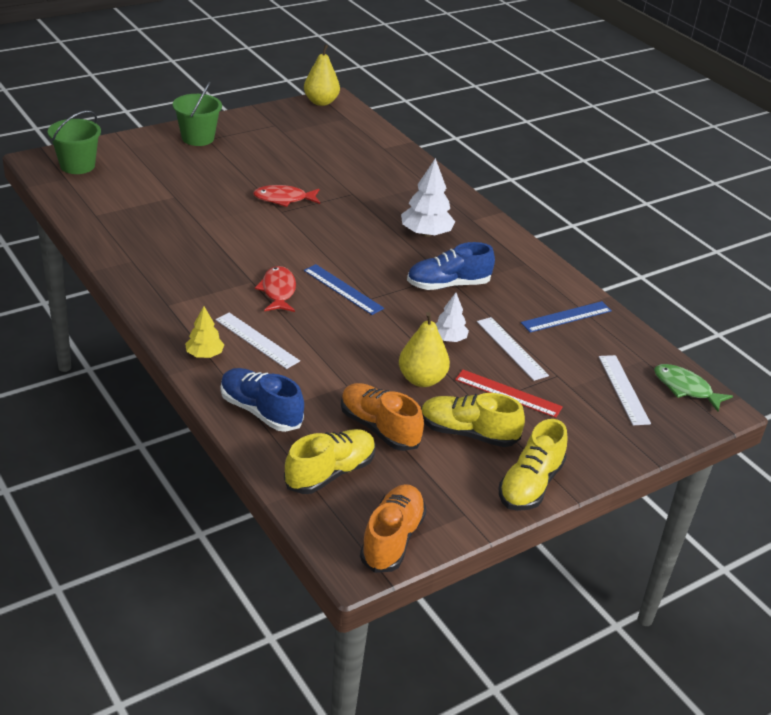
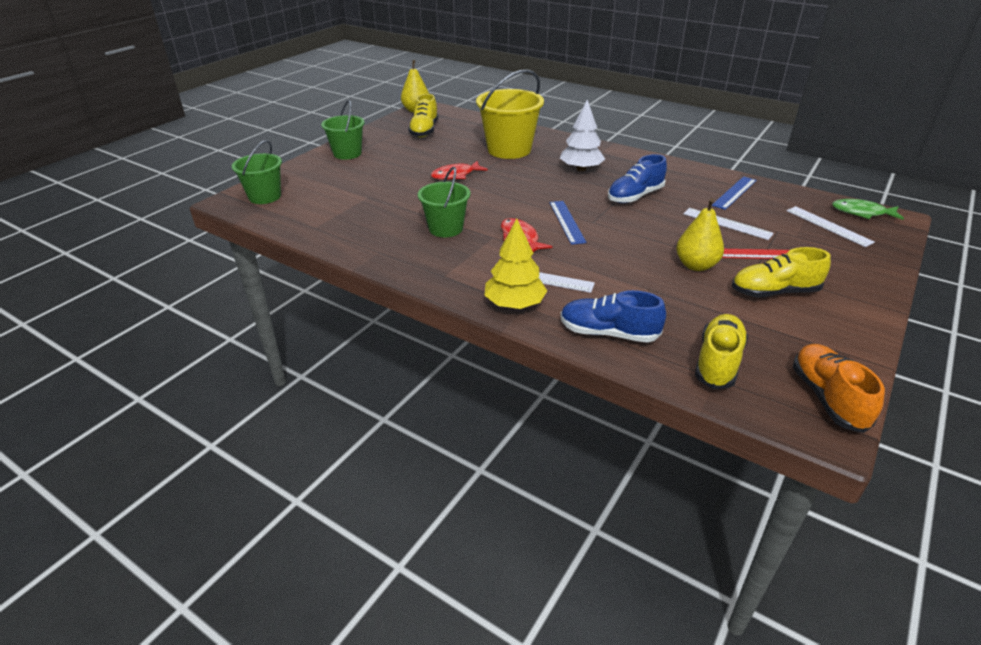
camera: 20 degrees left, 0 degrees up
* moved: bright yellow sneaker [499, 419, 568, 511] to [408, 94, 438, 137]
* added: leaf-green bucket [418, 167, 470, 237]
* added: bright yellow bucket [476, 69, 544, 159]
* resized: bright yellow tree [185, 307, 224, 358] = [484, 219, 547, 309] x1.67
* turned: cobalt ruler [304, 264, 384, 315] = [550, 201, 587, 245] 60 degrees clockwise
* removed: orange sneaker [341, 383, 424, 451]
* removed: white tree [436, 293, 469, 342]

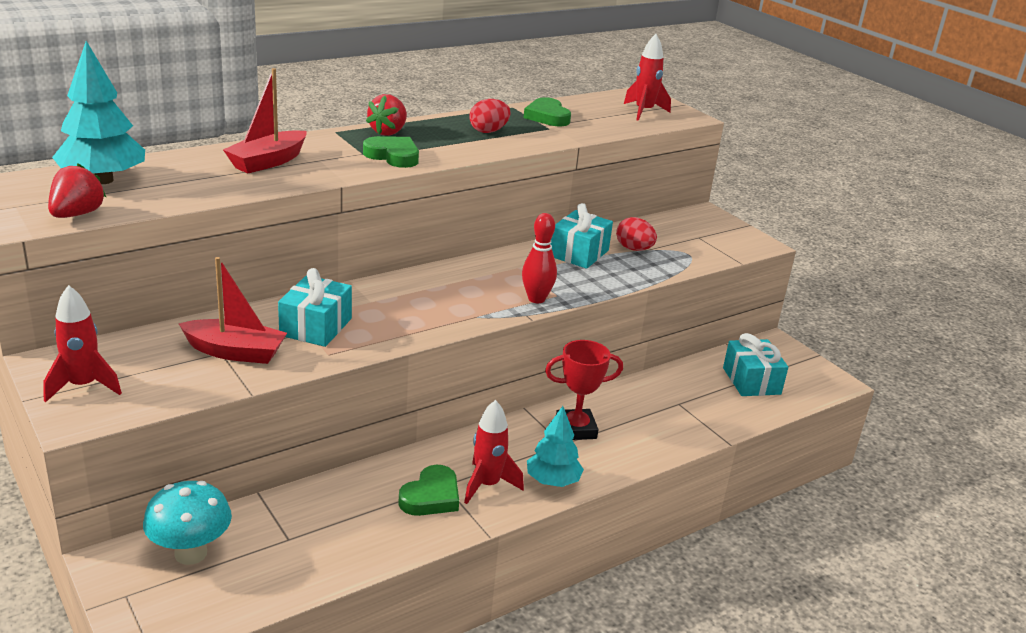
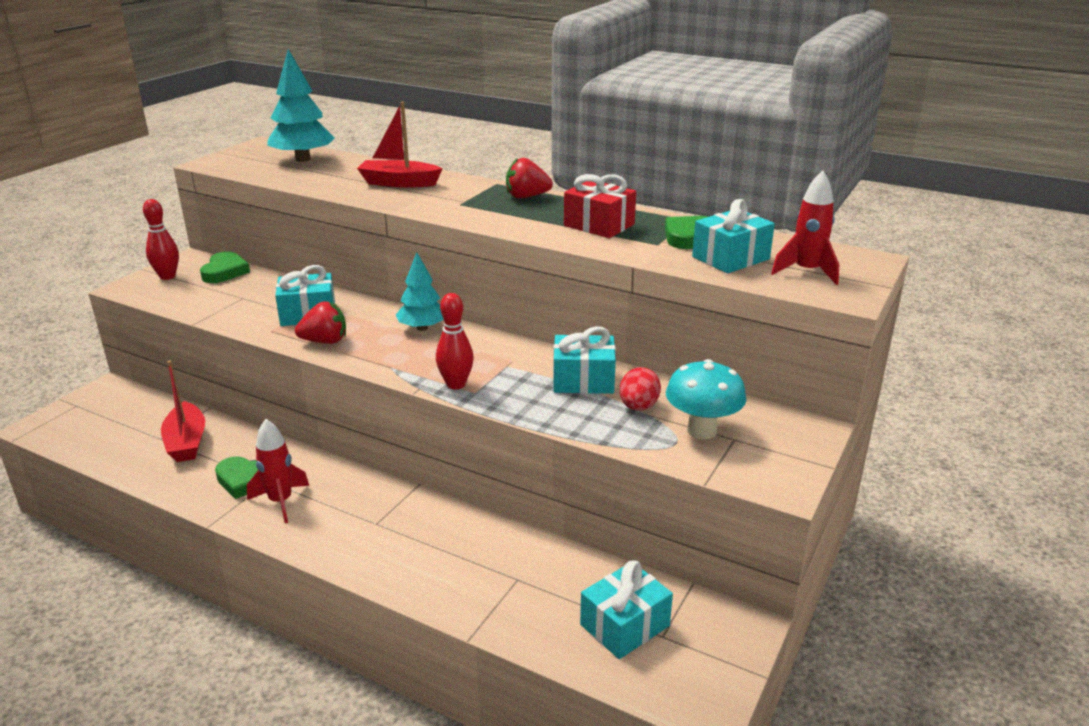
camera: 65 degrees right, 0 degrees up
* replaced: crimson rocket [43, 285, 122, 403] to crimson skittle [143, 199, 179, 280]
* moved: crimson toy boat [179, 257, 287, 364] to [161, 360, 205, 462]
* moved: leaf-green heart shape [363, 136, 419, 168] to [200, 251, 250, 283]
* moved: crimson toy strawberry [48, 164, 106, 218] to [295, 302, 346, 344]
* moved: turquoise tree [527, 406, 584, 487] to [396, 252, 444, 331]
* replaced: crimson toy egg [469, 99, 511, 133] to crimson gift [564, 174, 636, 238]
* moved: turquoise toadstool [143, 481, 232, 565] to [666, 359, 746, 439]
* added: turquoise gift [692, 199, 775, 273]
* removed: crimson trophy [545, 340, 623, 440]

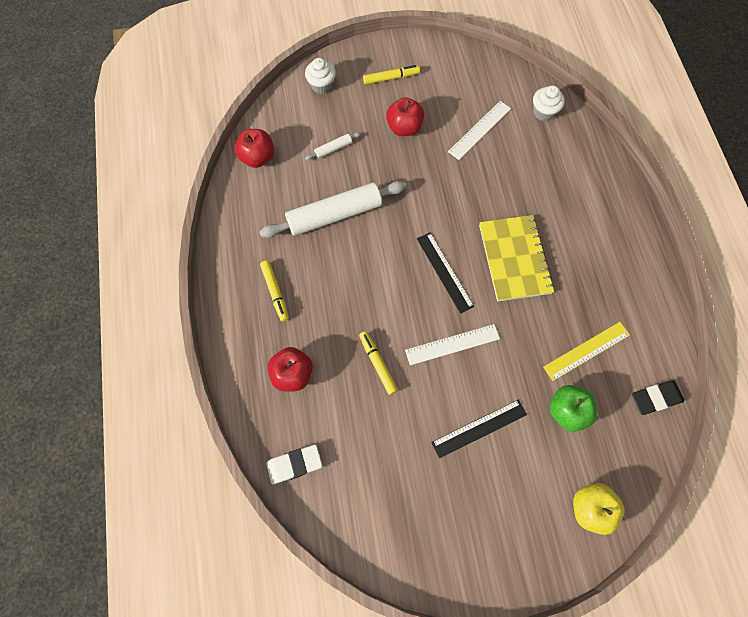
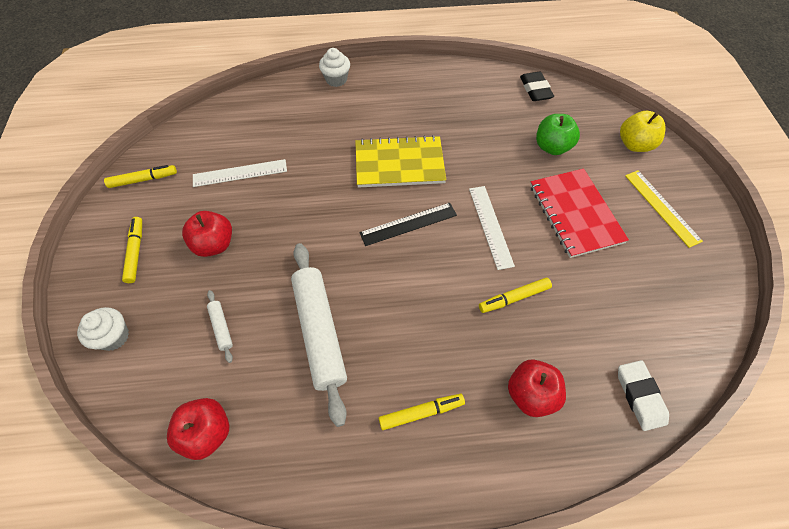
camera: 85 degrees left, 10 degrees down
* added: bright yellow marker [104, 165, 177, 188]
* turned: white ruler [448, 101, 511, 160] = [193, 159, 287, 187] 60 degrees counterclockwise
* moved: white cupcake [533, 85, 565, 121] to [319, 48, 350, 87]
* replaced: black ruler [431, 399, 527, 458] to crimson notepad [530, 168, 629, 258]
* moved: bright yellow ruler [543, 322, 630, 381] to [625, 170, 703, 248]

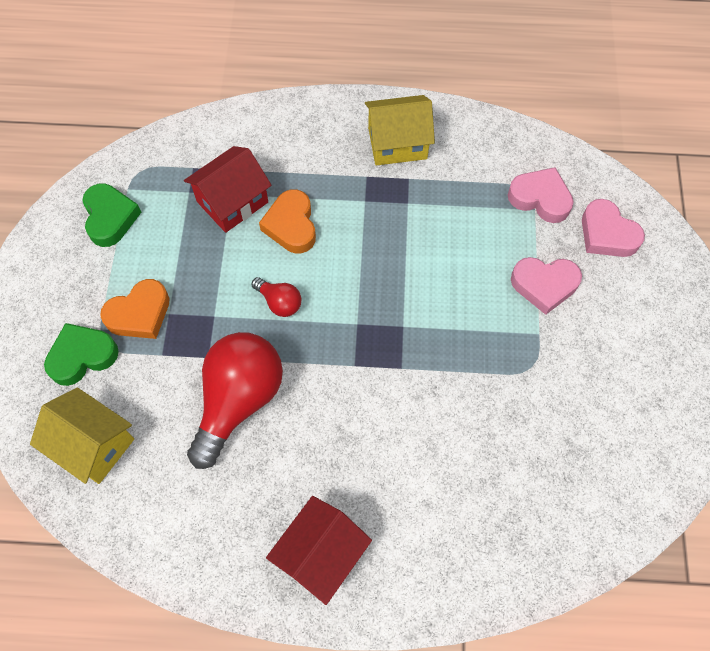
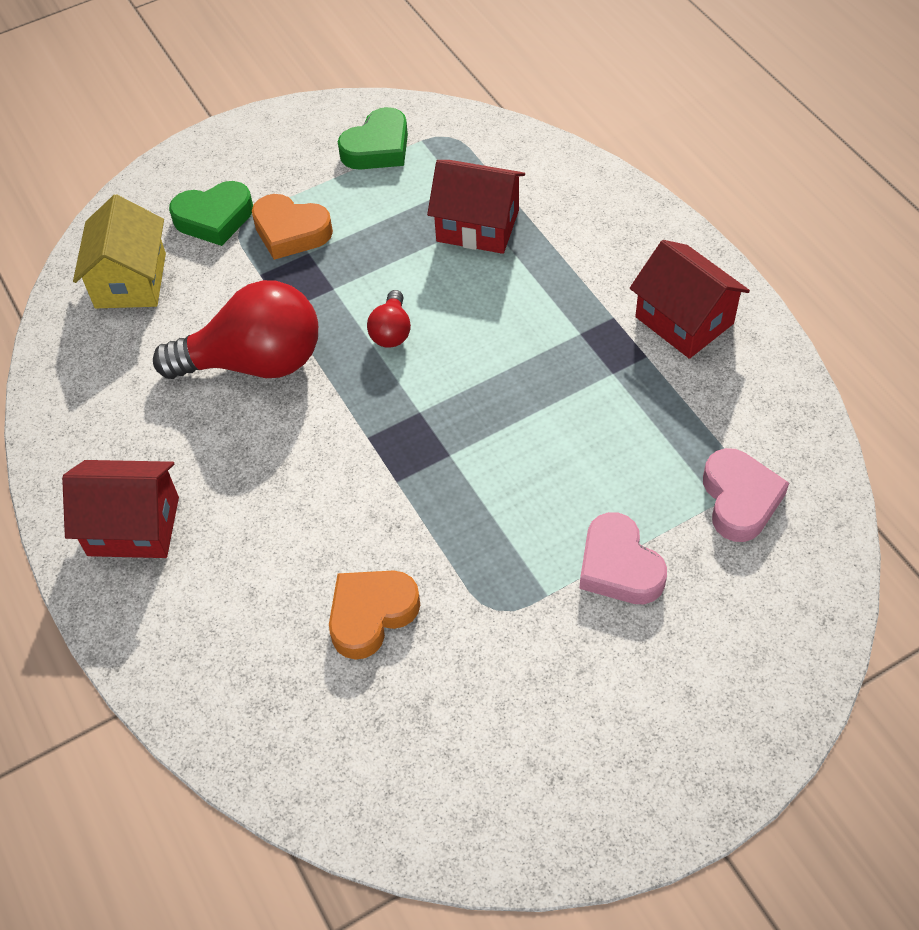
camera: 60 degrees right, 10 degrees down
* turned: leaf-green heart shape [44, 323, 119, 386] = [169, 181, 253, 246] 135 degrees clockwise
* moved: orange heart shape [259, 189, 316, 254] to [329, 570, 420, 660]
* recoloured: bright yellow house [365, 95, 435, 165] to crimson house [630, 240, 750, 359]
* removed: pink heart shape [582, 199, 645, 257]

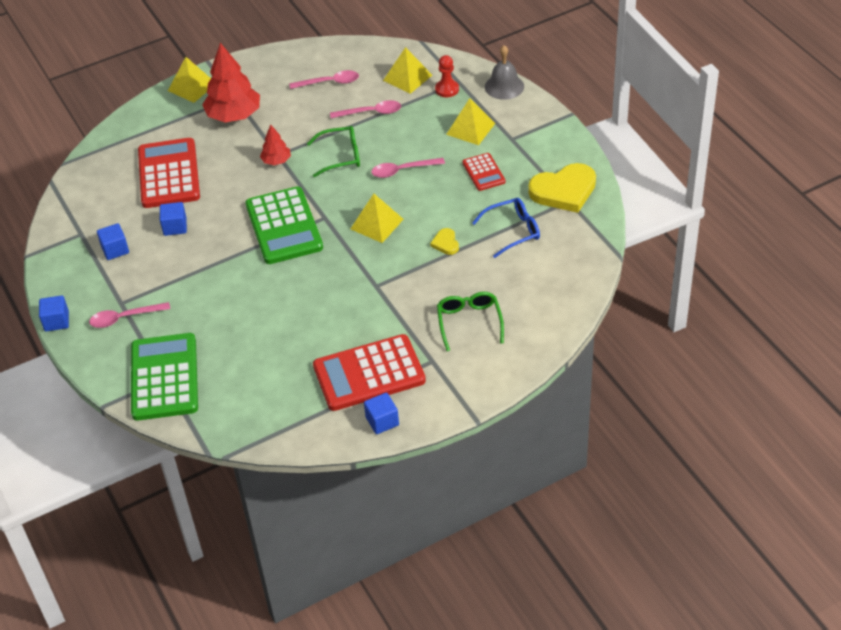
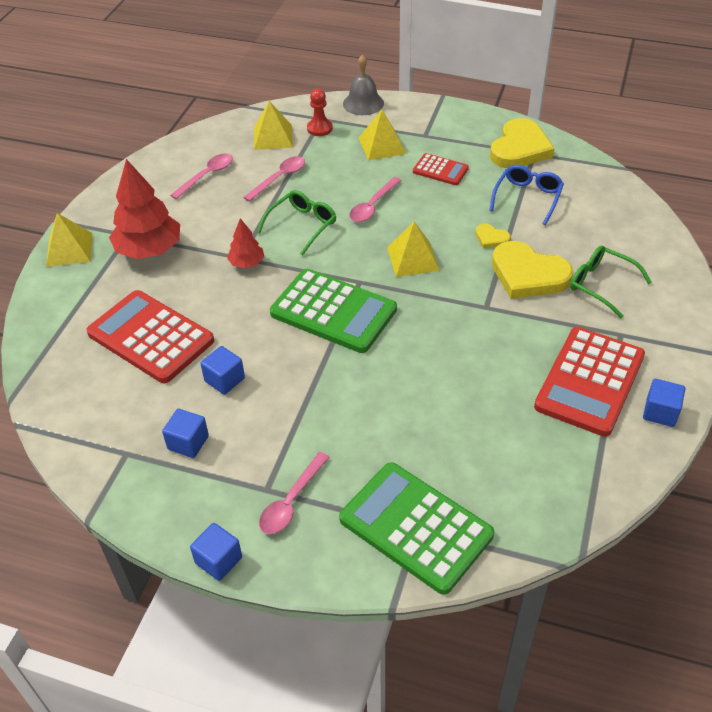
camera: 45 degrees left, 0 degrees up
* added: bright yellow heart shape [492, 241, 573, 299]

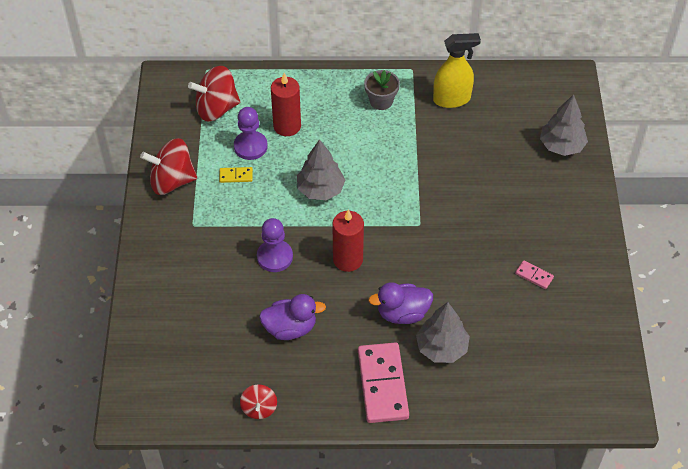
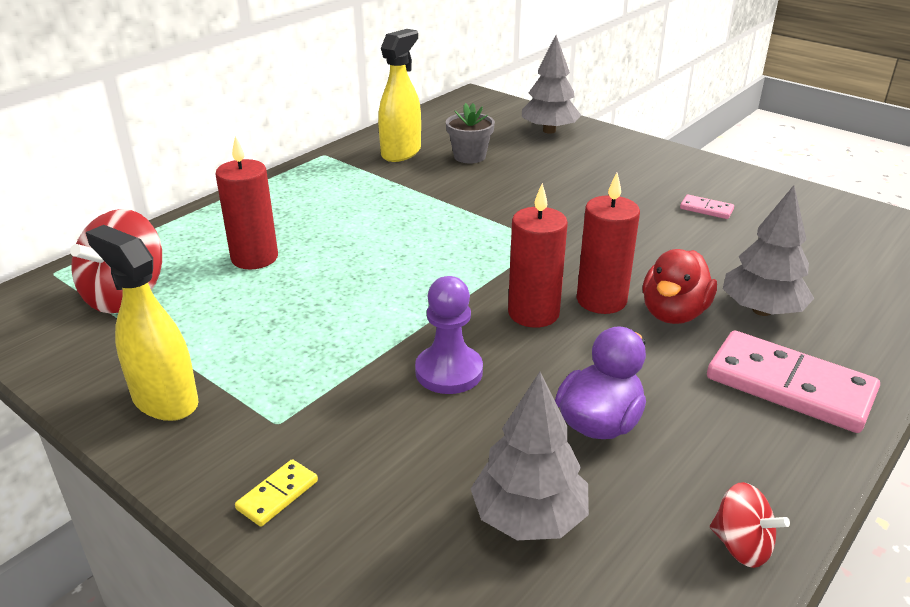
camera: 50 degrees left, 20 degrees down
* replaced: crimson toy top [140, 138, 197, 195] to bright yellow sprayer [86, 225, 198, 421]
* moved: bright yellow domino piece [219, 167, 253, 183] to [235, 459, 318, 527]
* moved: grey potted plant [364, 70, 400, 110] to [446, 103, 495, 164]
* moved: grey tree [297, 139, 345, 200] to [471, 372, 589, 540]
* added: crimson pillar candle [577, 173, 640, 314]
* recoloured: violet duck [368, 282, 433, 324] to crimson duck [642, 249, 717, 324]
* turned: pink domino piece [515, 260, 554, 289] = [680, 195, 734, 219] 45 degrees clockwise
* removed: violet chess pawn [234, 107, 268, 160]

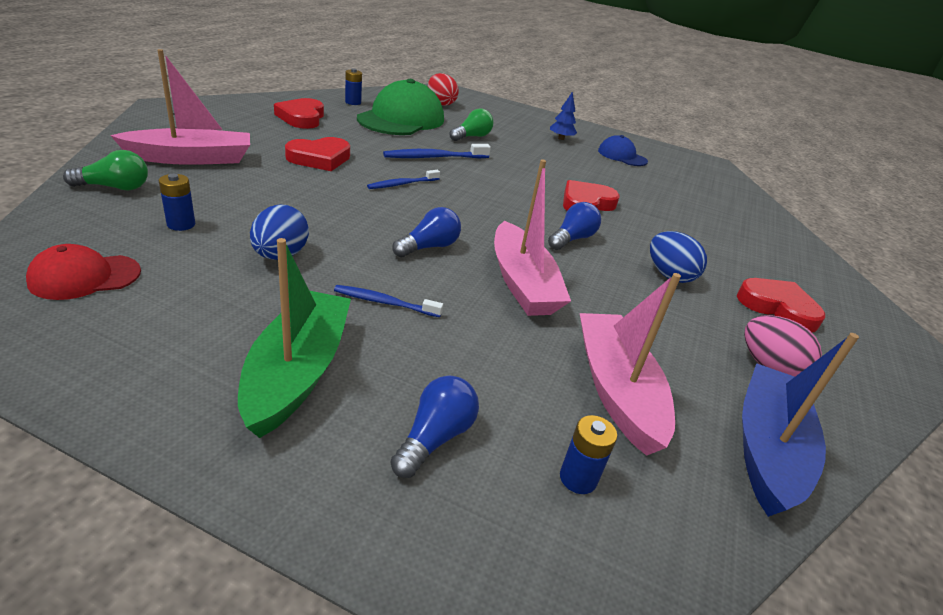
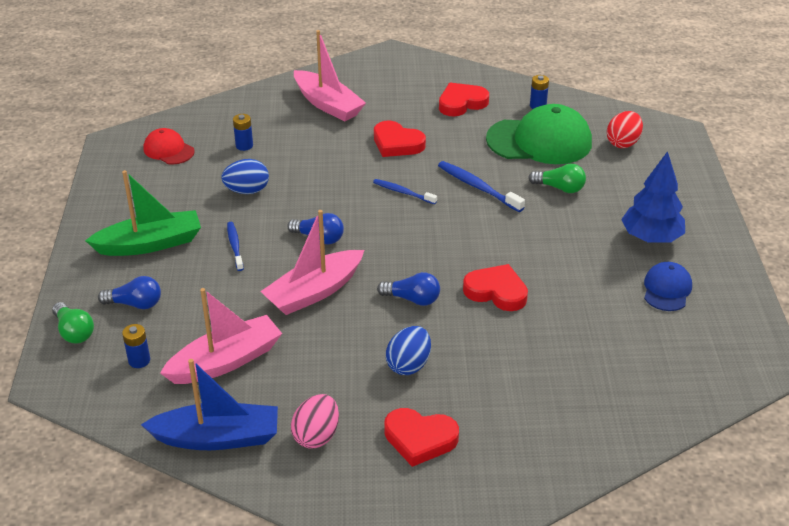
camera: 70 degrees right, 5 degrees up
* moved: leaf-green bulb [63, 150, 148, 191] to [52, 302, 94, 344]
* turned: crimson heart shape [737, 278, 825, 333] = [384, 408, 459, 467] 90 degrees clockwise
* resized: cobalt tree [550, 92, 577, 140] = [621, 151, 685, 243] x1.86

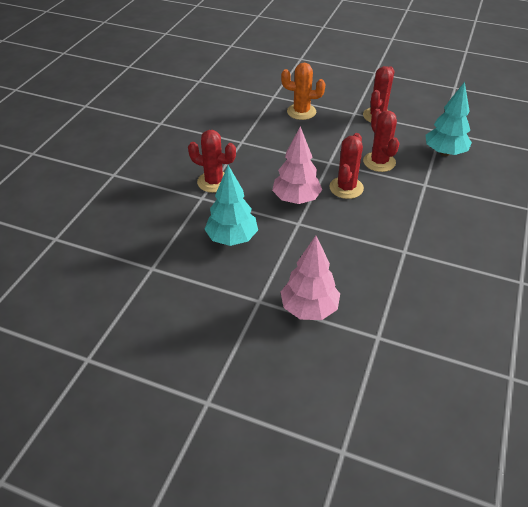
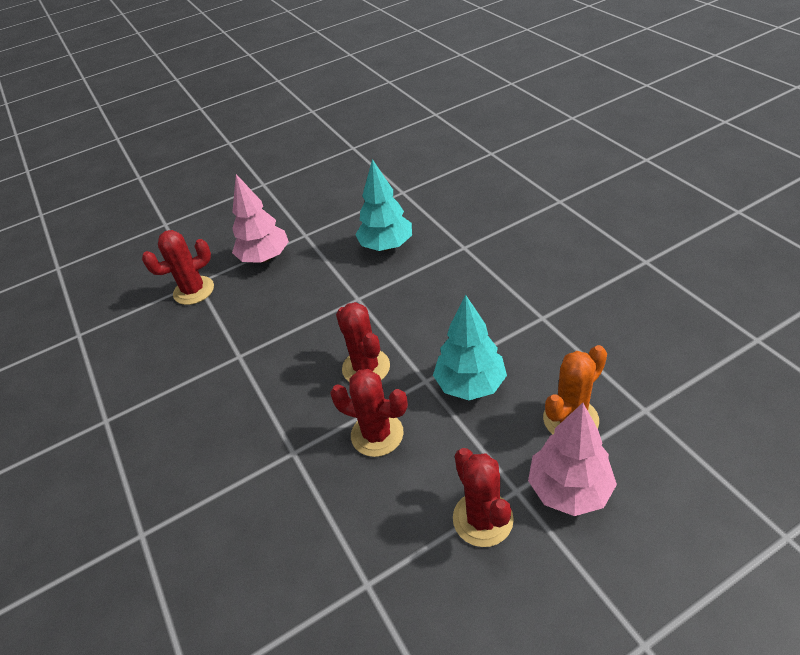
camera: 135 degrees right, 0 degrees up
* moved: crimson saguaro cactus [188, 130, 236, 193] to [142, 230, 214, 305]
* moved: turquoise tree [425, 82, 472, 156] to [433, 295, 507, 400]
* moved: pink tree [272, 126, 322, 204] to [528, 403, 617, 516]

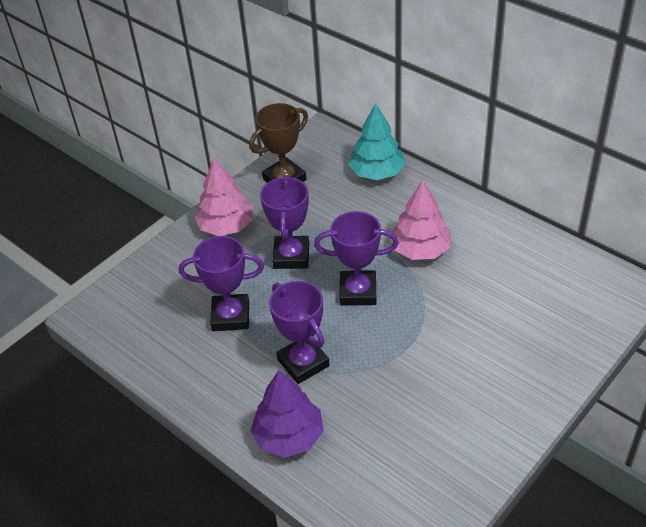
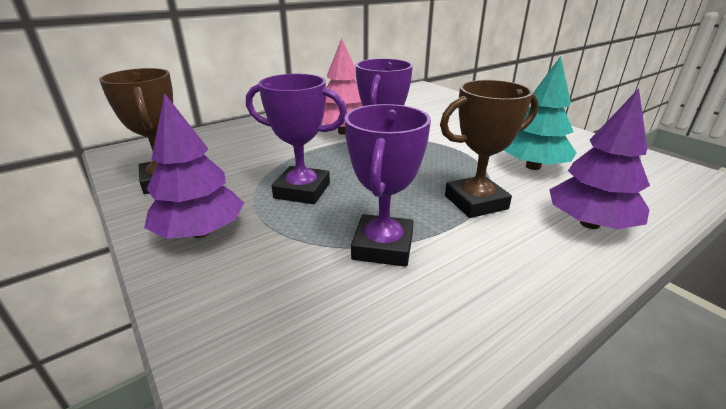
camera: 80 degrees left, 15 degrees down
* recoloured: pink tree [195, 158, 253, 236] to violet tree [144, 93, 244, 239]
* recoloured: violet trophy [269, 281, 329, 384] to dark brown trophy [440, 80, 538, 218]
* moved: turquoise tree [348, 103, 405, 180] to [503, 56, 576, 170]

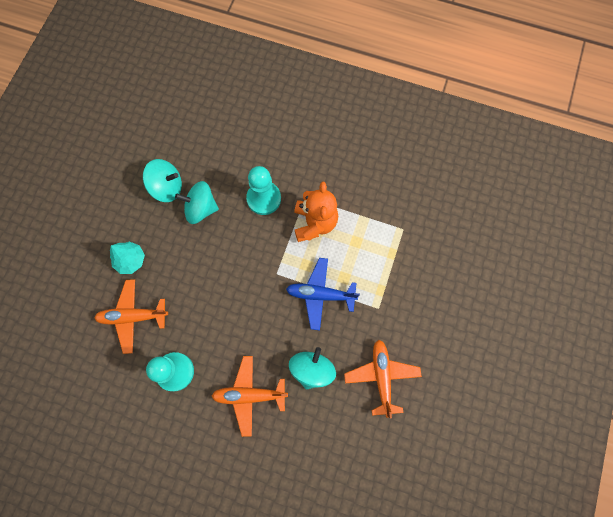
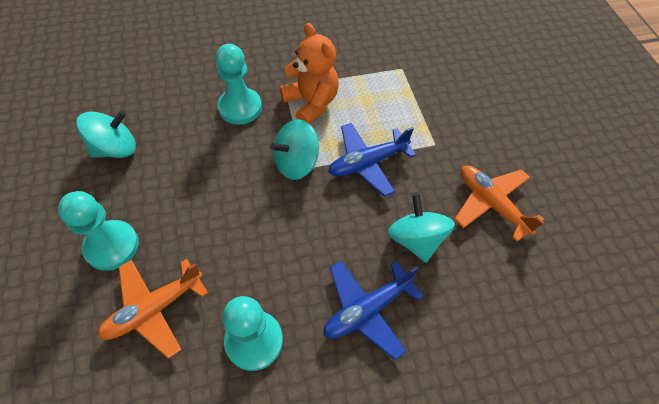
camera: 35 degrees left, 15 degrees down
* replaced: turquoise tree [110, 242, 145, 274] to turquoise chess pawn [58, 191, 139, 271]
* moved: turquoise toy top [175, 181, 219, 224] to [270, 119, 319, 180]
* recoloured: orange toy plane [212, 356, 288, 437] to cobalt toy plane [323, 260, 423, 360]

